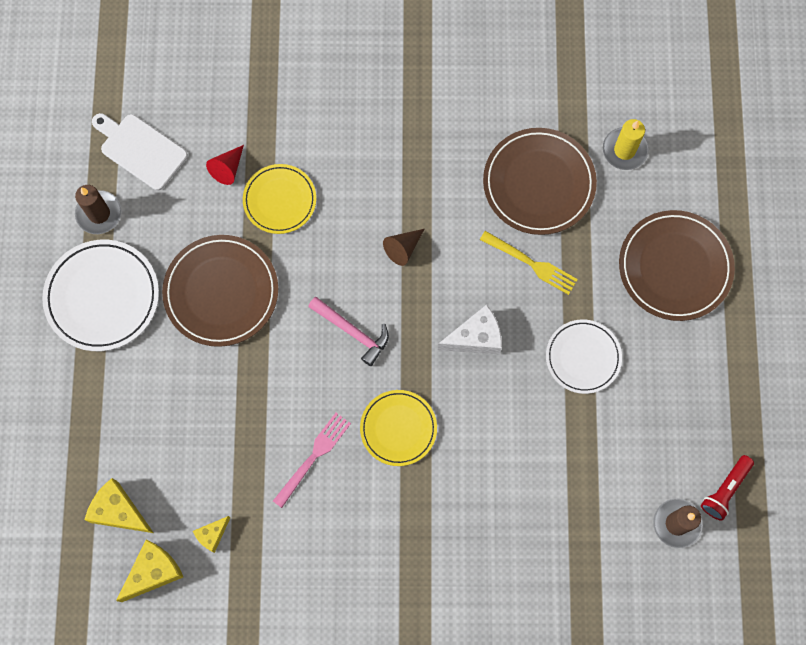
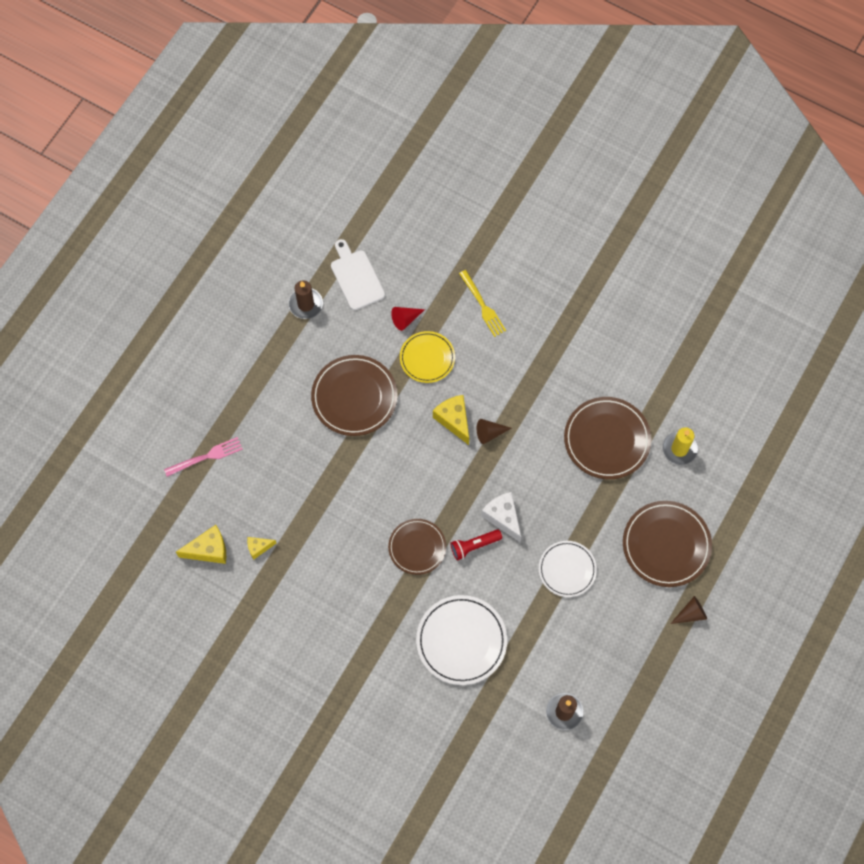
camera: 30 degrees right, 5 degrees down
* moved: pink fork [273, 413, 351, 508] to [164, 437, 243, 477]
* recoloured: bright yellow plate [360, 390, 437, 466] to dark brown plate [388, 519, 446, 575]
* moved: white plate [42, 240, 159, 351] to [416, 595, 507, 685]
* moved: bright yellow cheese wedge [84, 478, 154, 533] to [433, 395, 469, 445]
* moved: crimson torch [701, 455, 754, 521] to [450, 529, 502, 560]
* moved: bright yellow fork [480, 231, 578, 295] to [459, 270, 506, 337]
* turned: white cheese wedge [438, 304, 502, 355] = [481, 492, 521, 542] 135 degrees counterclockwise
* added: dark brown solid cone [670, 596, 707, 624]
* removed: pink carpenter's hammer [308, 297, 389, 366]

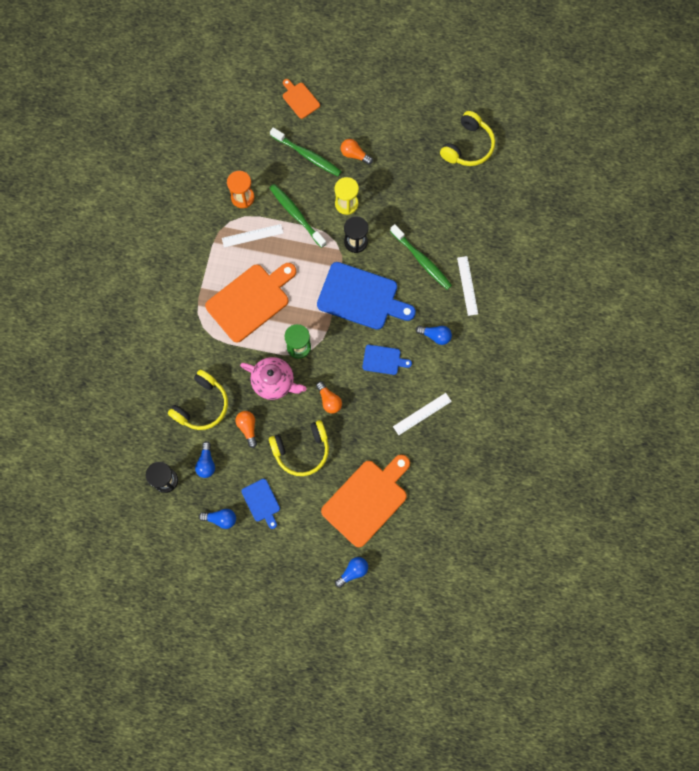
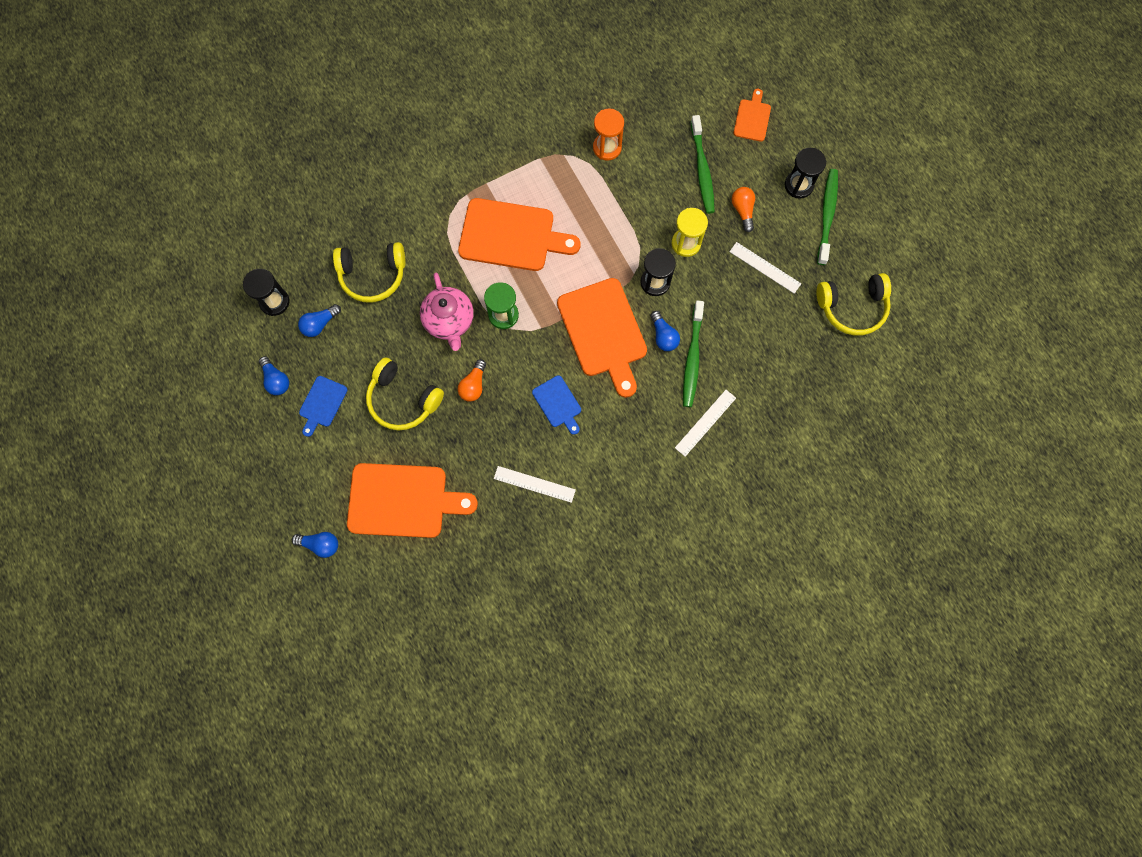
camera: 50 degrees right, 0 degrees up
* recoloured: cobalt bread board [317, 262, 416, 330] to orange bread board [557, 278, 647, 398]
* moved: cobalt bulb [416, 326, 452, 345] to [650, 311, 680, 351]
* moved: white ruler [222, 224, 283, 248] to [729, 242, 801, 294]
* added: black sandglass [785, 148, 826, 199]
* moved: leaf-green dental brush [269, 184, 326, 248] to [817, 169, 838, 265]
* removed: orange bulb [236, 411, 257, 448]

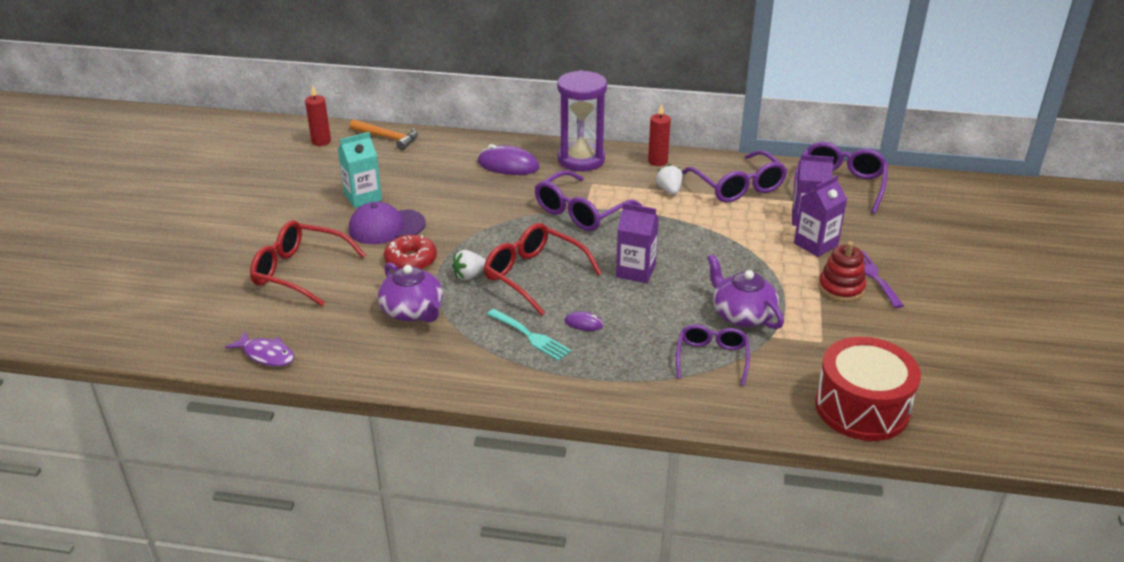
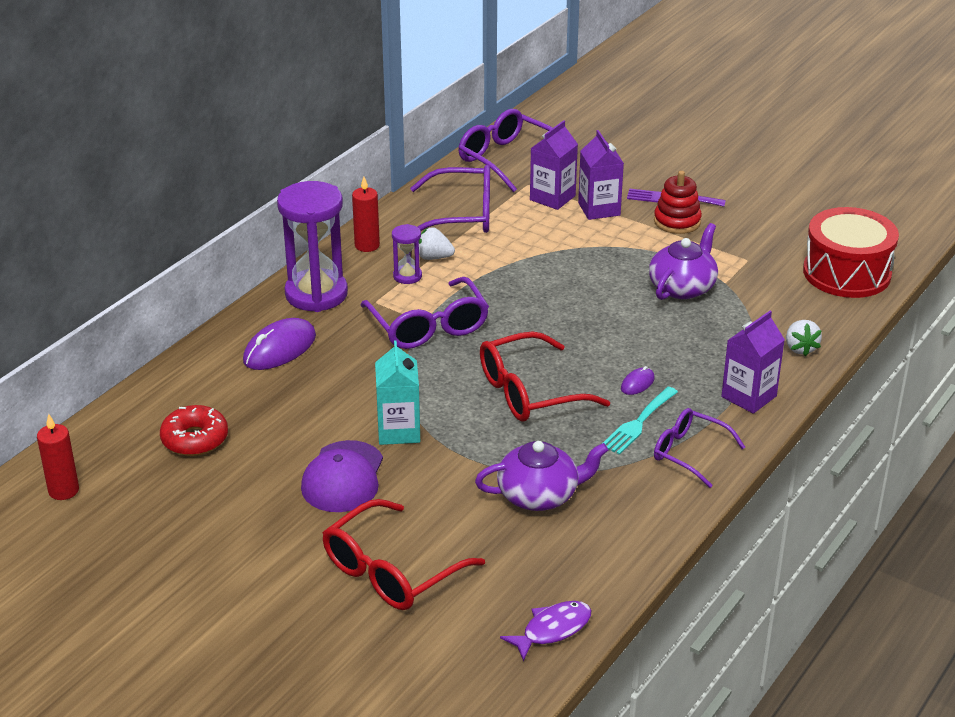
camera: 65 degrees left, 0 degrees up
* moved: crimson doughnut [384, 235, 437, 270] to [160, 405, 228, 456]
* moved: turquoise carton [338, 132, 382, 208] to [375, 340, 420, 445]
* added: violet sandglass [392, 224, 422, 284]
* turned: turquoise fork [487, 309, 571, 361] = [603, 387, 678, 455] 150 degrees clockwise
* turned: violet china teapot [707, 254, 784, 329] = [649, 223, 718, 300] 135 degrees clockwise
* moved: violet eyeglasses [676, 325, 750, 386] to [654, 408, 745, 488]
* moved: violet carton [616, 203, 659, 283] to [721, 311, 785, 414]
* moved: white toy strawberry [452, 250, 486, 280] to [786, 320, 822, 356]
* removed: orange carpenter's hammer [350, 119, 418, 150]

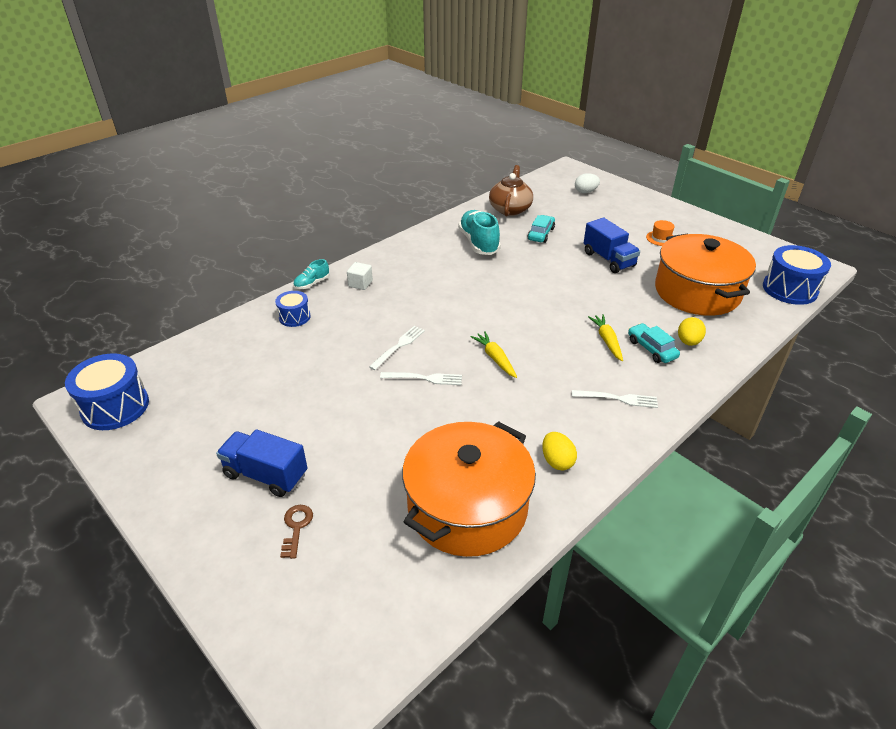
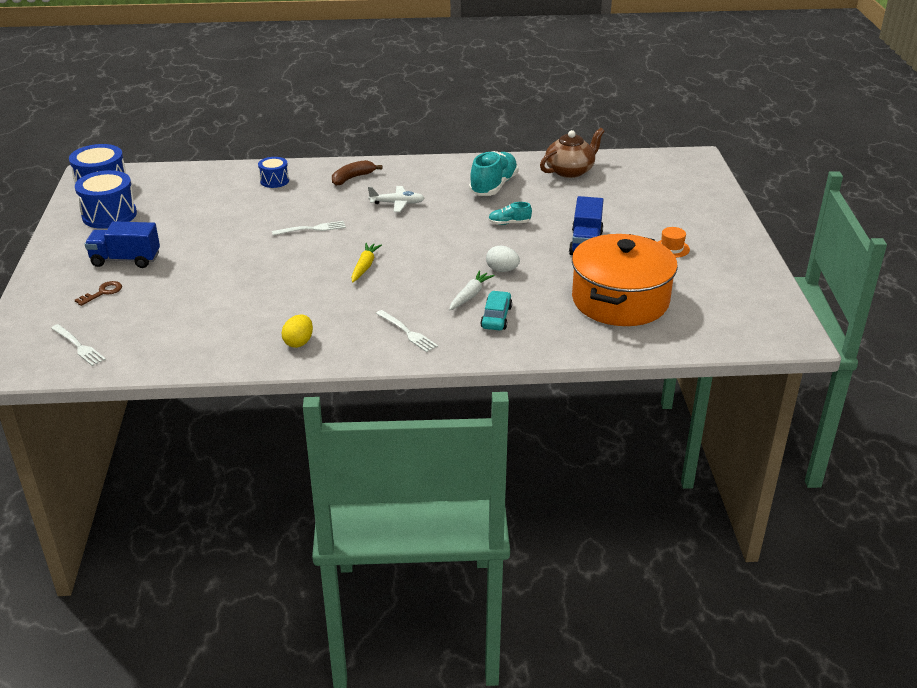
camera: 40 degrees right, 5 degrees down
* moved: white fork [380, 372, 462, 385] to [51, 324, 106, 366]
* moved: cobalt snare drum [763, 245, 831, 305] to [75, 170, 137, 229]
* turned: cobalt truck [216, 429, 308, 497] = [85, 221, 160, 268] 60 degrees counterclockwise
* replaced: white solid cube [347, 262, 373, 290] to dark brown banana [332, 160, 382, 186]
* added: white toy plane [368, 186, 424, 212]
* recoloured: bright yellow carrot [588, 314, 623, 361] to white carrot [449, 271, 495, 310]
* moved: white toy egg [575, 173, 600, 193] to [486, 246, 520, 272]
* moved: turquoise sneaker [293, 259, 329, 289] to [488, 202, 532, 225]
* removed: orange pot [402, 421, 536, 557]
* removed: turquoise toy car [528, 215, 555, 243]
* removed: bright yellow toy egg [678, 317, 706, 346]

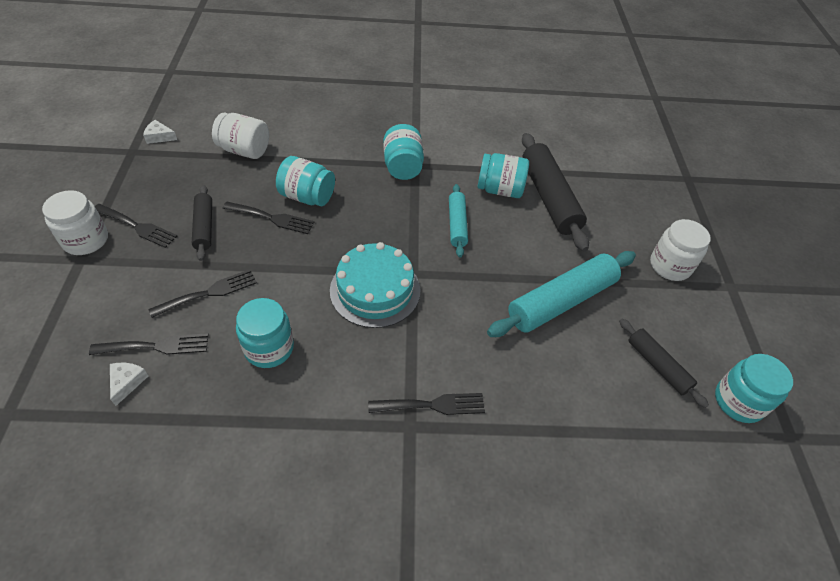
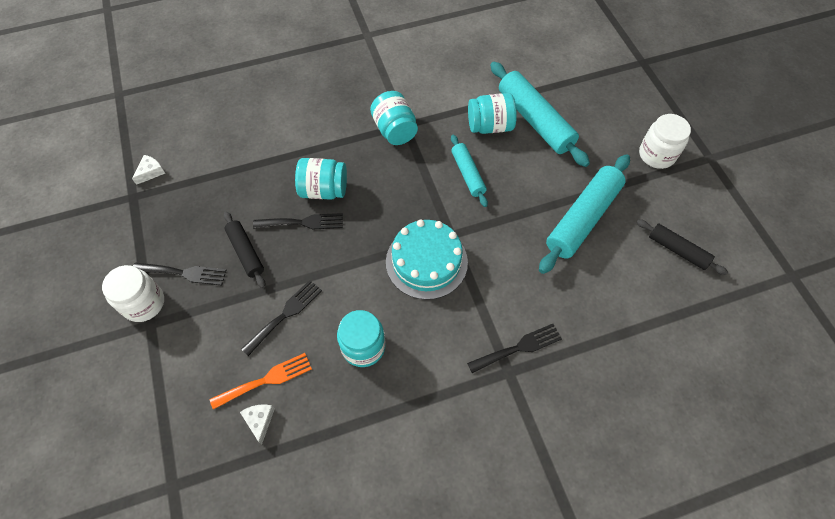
camera: 15 degrees left, 10 degrees up
* turned: white cheese wedge [143, 120, 177, 144] = [132, 155, 165, 185] 135 degrees clockwise
* recoloured: black fork [89, 333, 209, 355] to orange fork [210, 353, 312, 409]
* recoloured: black dough roller [522, 133, 589, 251] to turquoise dough roller [490, 62, 590, 167]
* removed: white preserve jar [212, 113, 269, 159]
* removed: turquoise preserve jar [715, 354, 793, 423]

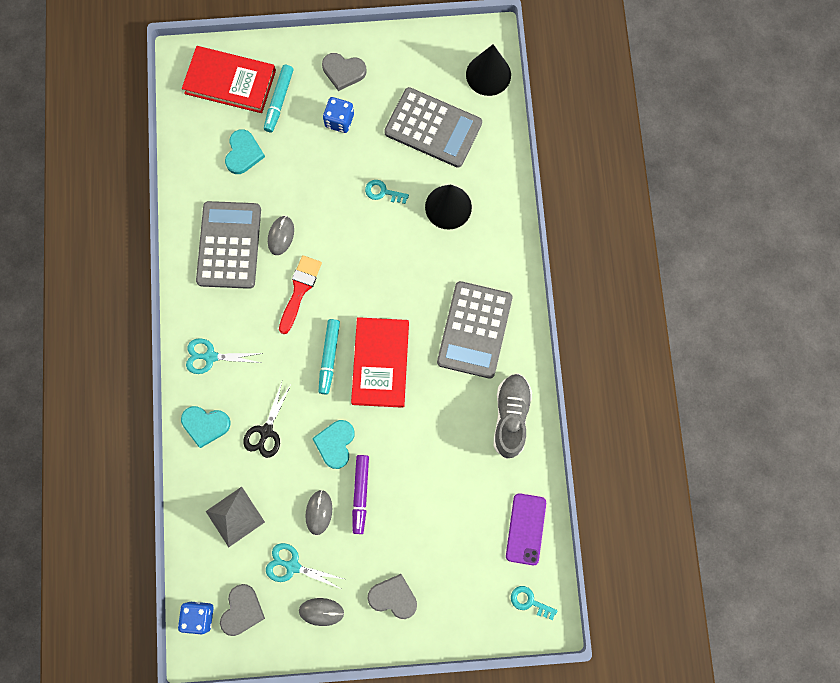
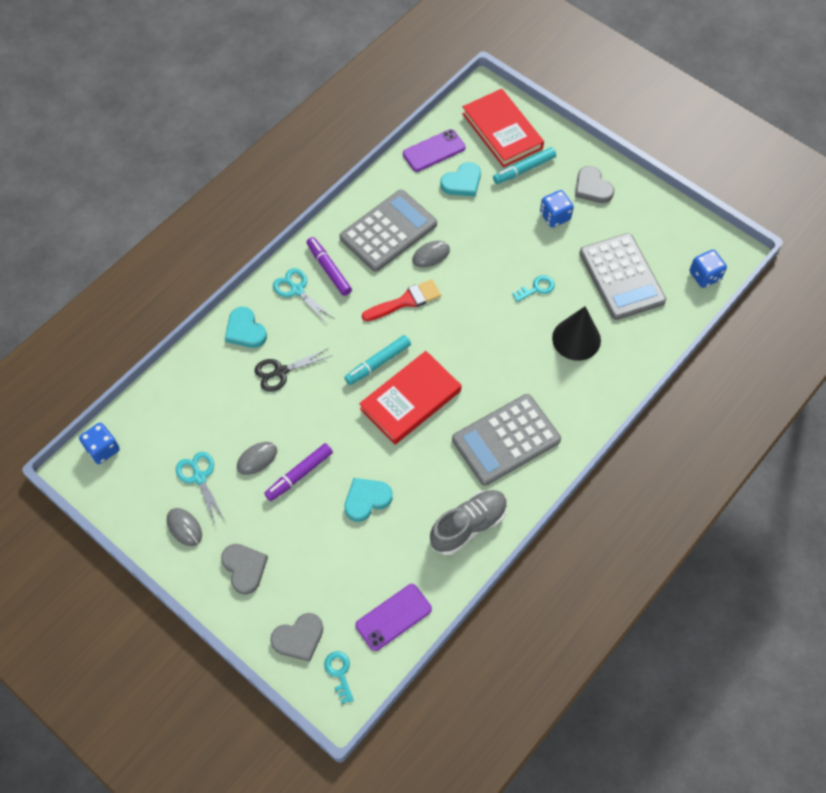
camera: 45 degrees right, 15 degrees down
* moved: grey heart shape [220, 584, 265, 636] to [270, 613, 323, 662]
* added: violet marker [306, 237, 352, 296]
* moved: turquoise heart shape [312, 420, 355, 469] to [344, 478, 393, 522]
* added: violet mobile phone [403, 129, 466, 172]
* turned: turquoise key [365, 180, 409, 204] = [512, 275, 555, 302] 90 degrees clockwise
* replaced: black solid cone [466, 44, 511, 96] to cobalt die [690, 250, 727, 288]
* removed: grey pyramid shape [206, 487, 265, 547]

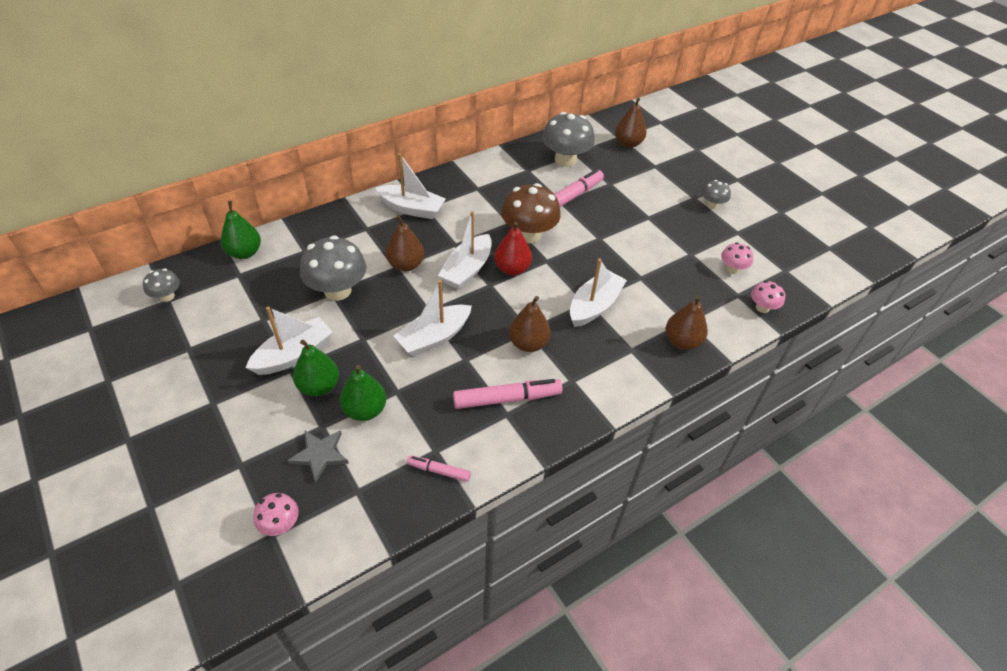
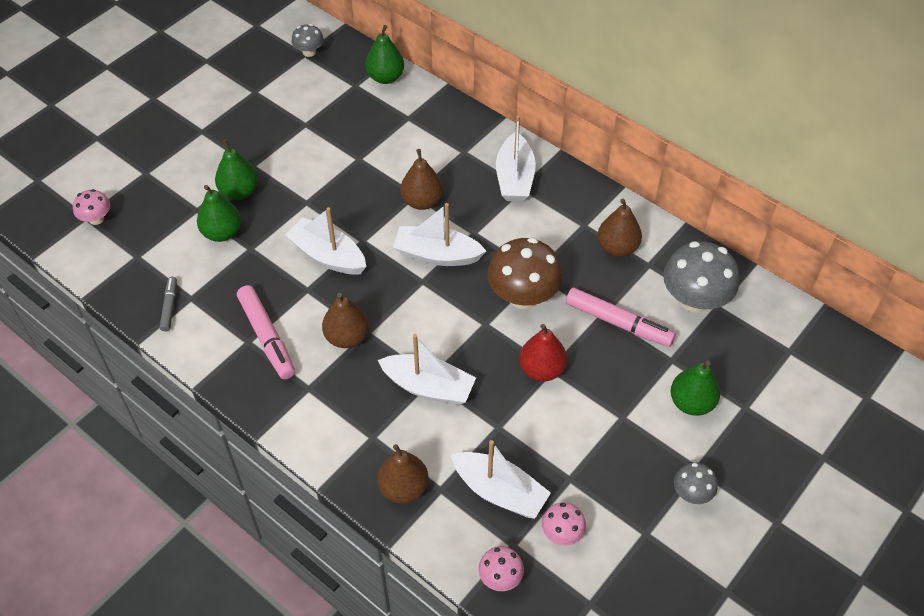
camera: 75 degrees right, 5 degrees up
* recoloured: pink marker [407, 455, 471, 482] to grey marker [160, 277, 177, 332]
* moved: white toy boat [246, 306, 333, 375] to [451, 440, 551, 519]
* moved: crimson pear fruit [494, 222, 532, 276] to [519, 324, 567, 382]
* moved: dark brown pear fruit [615, 97, 647, 148] to [597, 199, 642, 257]
* added: leaf-green pear fruit [670, 361, 720, 416]
* removed: grey star [287, 430, 349, 483]
* removed: grey toadstool [300, 235, 366, 301]

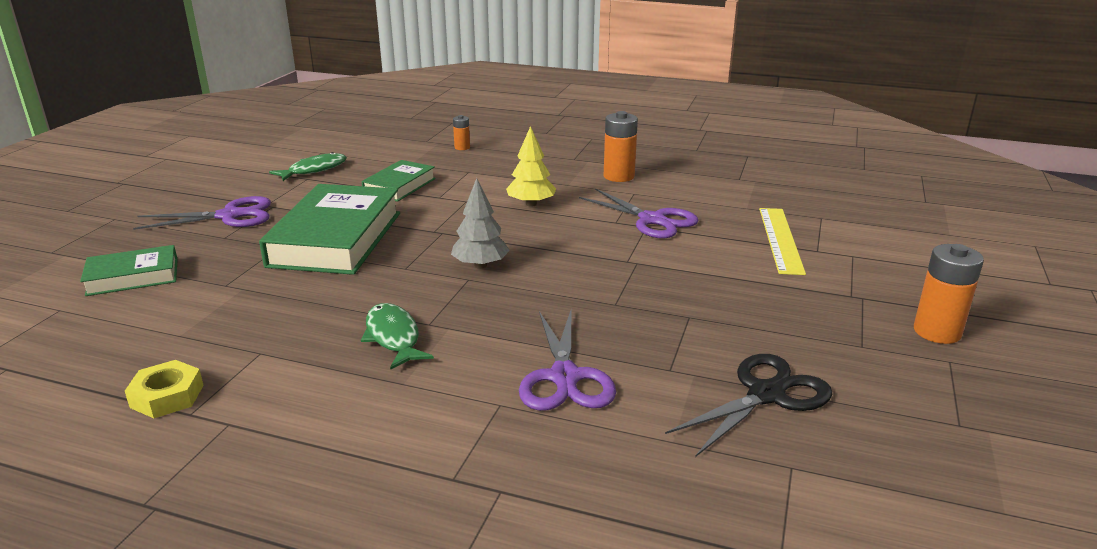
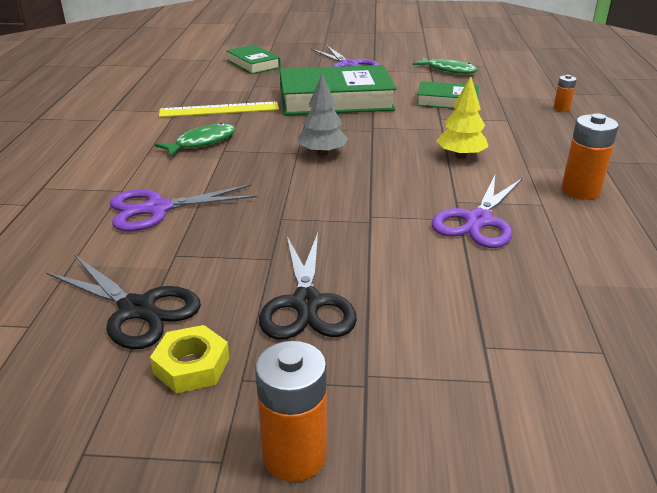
camera: 75 degrees right, 5 degrees up
* moved: bright yellow hex nut [125, 360, 204, 418] to [150, 325, 229, 393]
* moved: bright yellow ruler [759, 208, 806, 275] to [159, 102, 279, 117]
* added: black scissors [259, 233, 357, 340]

